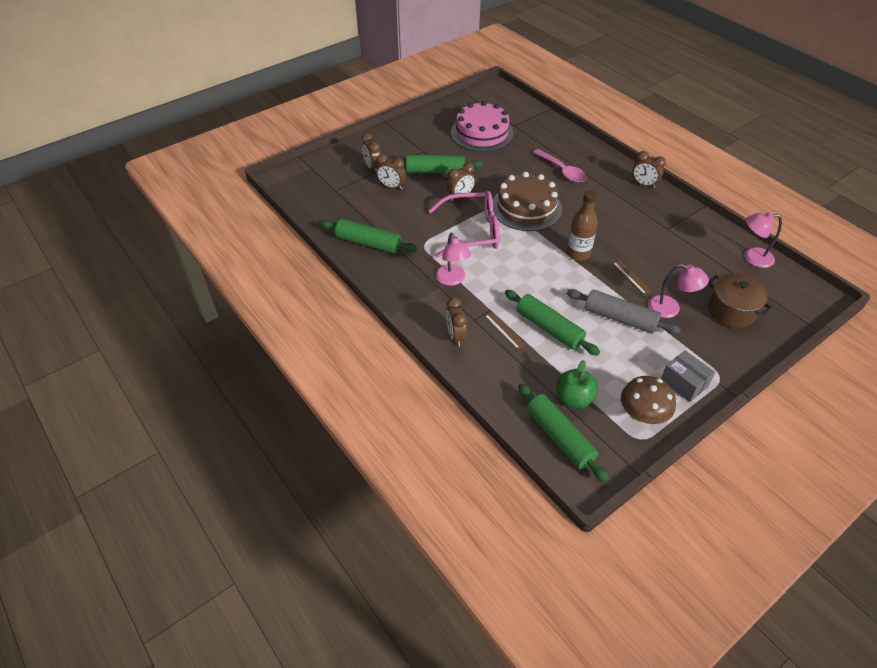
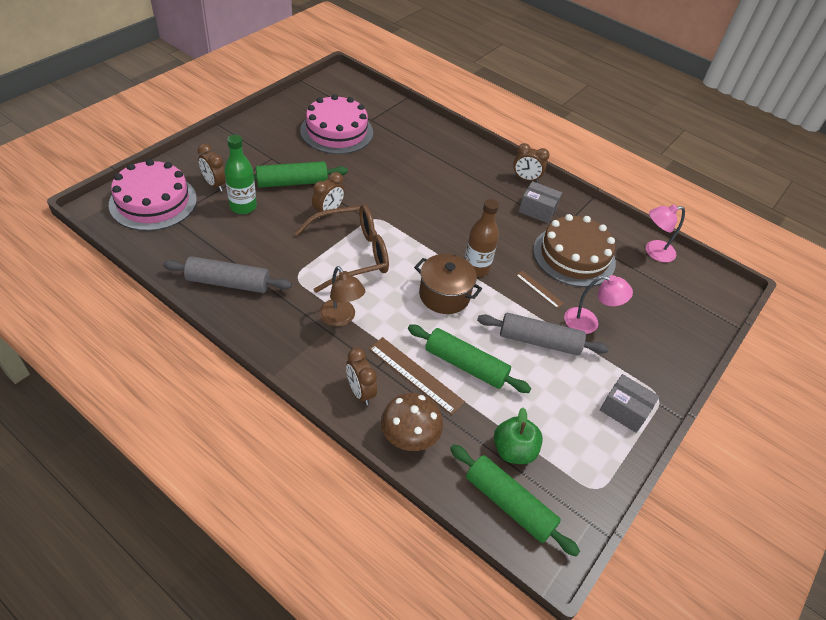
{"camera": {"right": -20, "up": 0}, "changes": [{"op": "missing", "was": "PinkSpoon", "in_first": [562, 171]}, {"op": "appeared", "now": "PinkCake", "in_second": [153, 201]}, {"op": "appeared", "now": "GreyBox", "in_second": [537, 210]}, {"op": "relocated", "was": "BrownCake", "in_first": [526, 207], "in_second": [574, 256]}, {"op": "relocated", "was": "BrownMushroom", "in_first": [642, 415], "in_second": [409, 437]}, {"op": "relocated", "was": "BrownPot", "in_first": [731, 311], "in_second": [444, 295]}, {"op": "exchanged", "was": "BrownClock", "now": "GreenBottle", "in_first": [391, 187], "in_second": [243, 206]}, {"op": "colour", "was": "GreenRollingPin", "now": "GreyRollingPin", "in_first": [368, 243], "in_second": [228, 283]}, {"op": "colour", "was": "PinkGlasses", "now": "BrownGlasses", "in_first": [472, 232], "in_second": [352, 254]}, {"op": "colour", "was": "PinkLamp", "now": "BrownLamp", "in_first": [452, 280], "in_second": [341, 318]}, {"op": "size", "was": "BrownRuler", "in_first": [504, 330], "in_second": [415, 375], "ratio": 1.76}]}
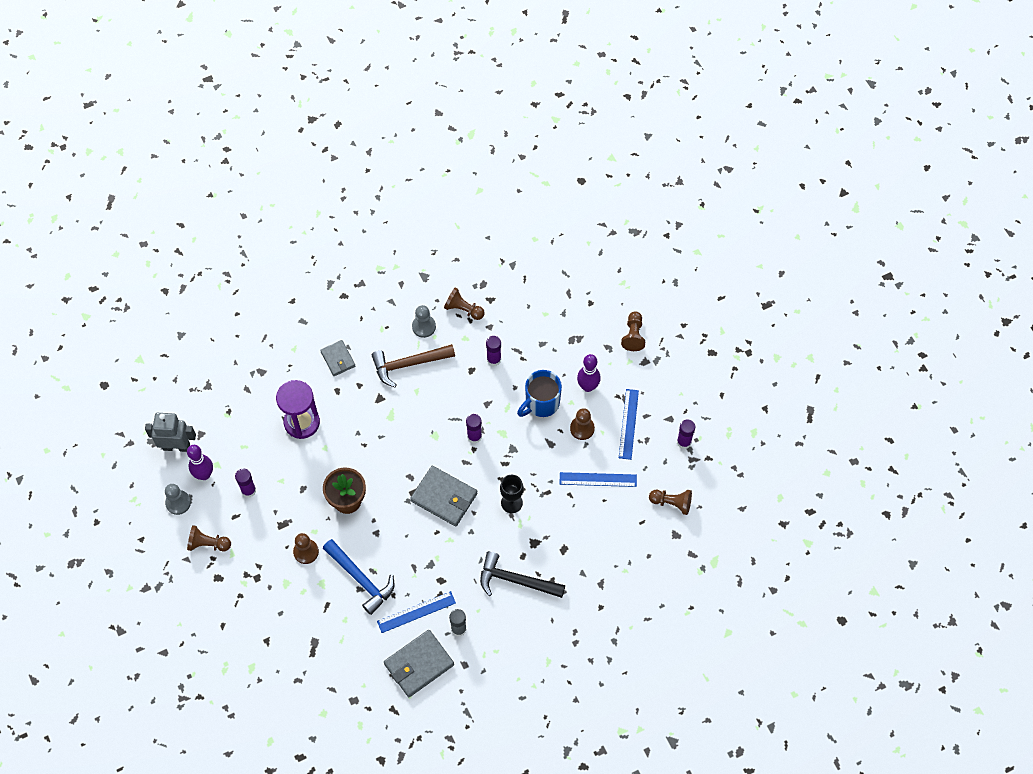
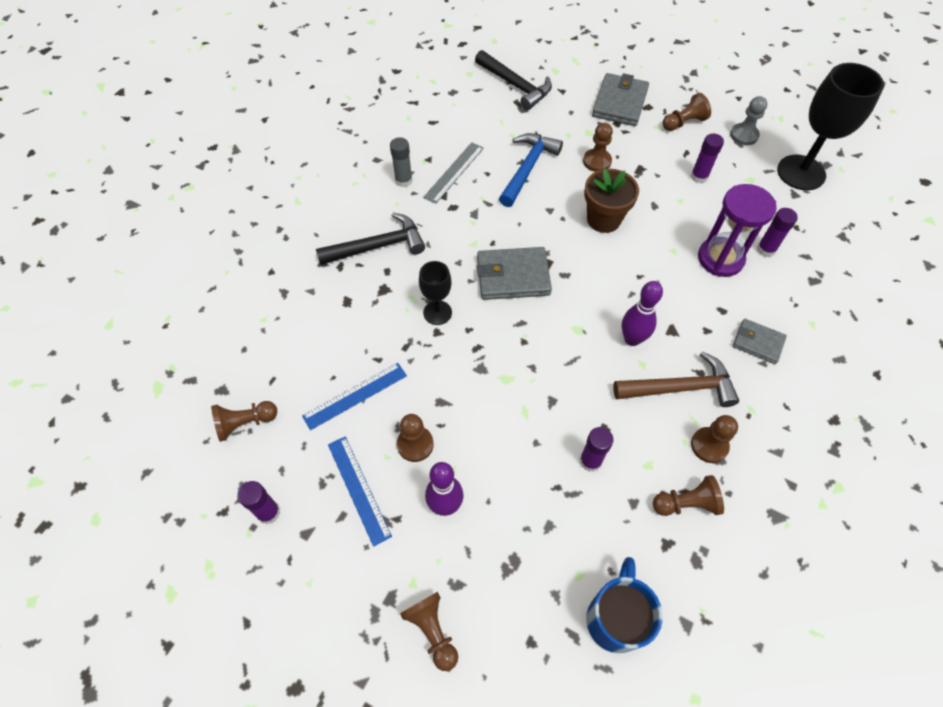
{"camera": {"right": 145, "up": -5}, "changes": [{"op": "appeared", "now": "BlackHammer", "in_second": [515, 85]}, {"op": "relocated", "was": "PurpleBowlingPin", "in_first": [204, 474], "in_second": [632, 339]}, {"op": "relocated", "was": "GreyWallet", "in_first": [419, 664], "in_second": [619, 103]}, {"op": "relocated", "was": "PurpleGlueStick", "in_first": [474, 436], "in_second": [766, 249]}, {"op": "relocated", "was": "BlueMug", "in_first": [541, 403], "in_second": [615, 618]}, {"op": "exchanged", "was": "GreyRobot", "now": "BlackGoblet", "in_first": [176, 446], "in_second": [801, 172]}, {"op": "colour", "was": "BlueRuler", "now": "GreyRuler", "in_first": [416, 612], "in_second": [454, 172]}, {"op": "colour", "was": "GreyPawn", "now": "BrownPawn", "in_first": [424, 326], "in_second": [709, 445]}, {"op": "spun", "was": "BlueHammer", "in_first": [361, 579], "in_second": [527, 168], "clockwise": 105}, {"op": "spun", "was": "BrownHammer", "in_first": [409, 364], "in_second": [680, 388], "clockwise": 45}]}
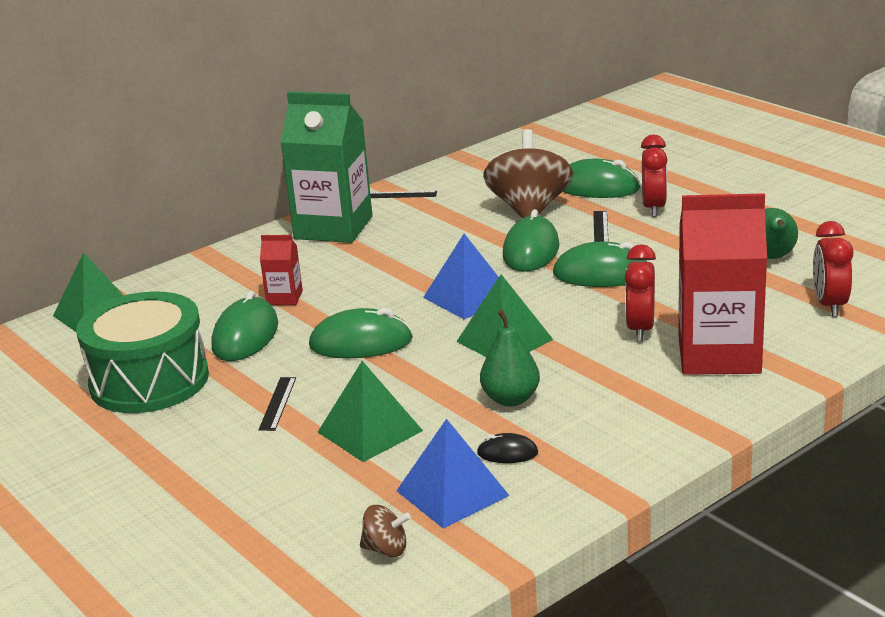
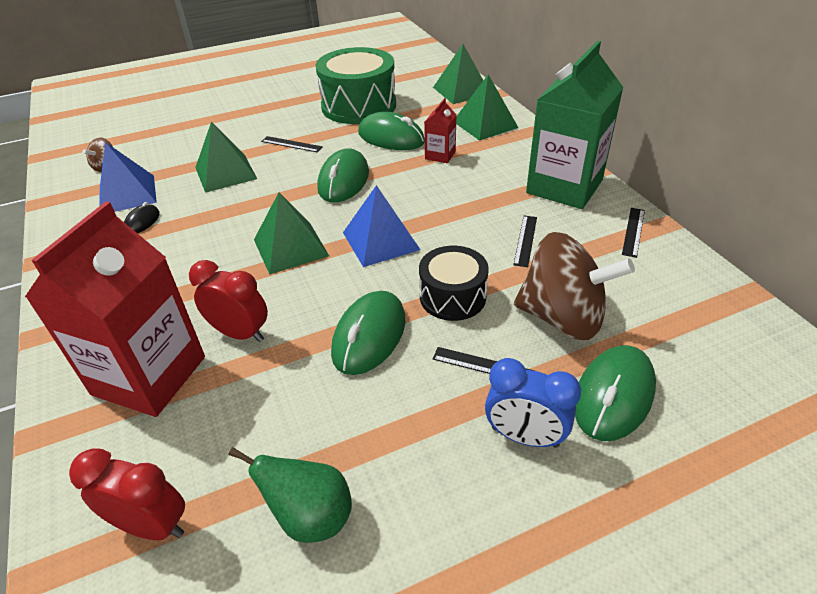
{"camera": {"right": 105, "up": 15}, "changes": [{"op": "missing", "was": "GreenPear", "in_first": [510, 399]}, {"op": "appeared", "now": "GreenPyramid", "in_second": [485, 124]}, {"op": "appeared", "now": "BlackRuler", "in_second": [525, 240]}, {"op": "exchanged", "was": "GreenMouse", "now": "BlackDrum", "in_first": [531, 251], "in_second": [452, 296]}, {"op": "colour", "was": "RedClock", "now": "BlueClock", "in_first": [654, 208], "in_second": [524, 437]}]}
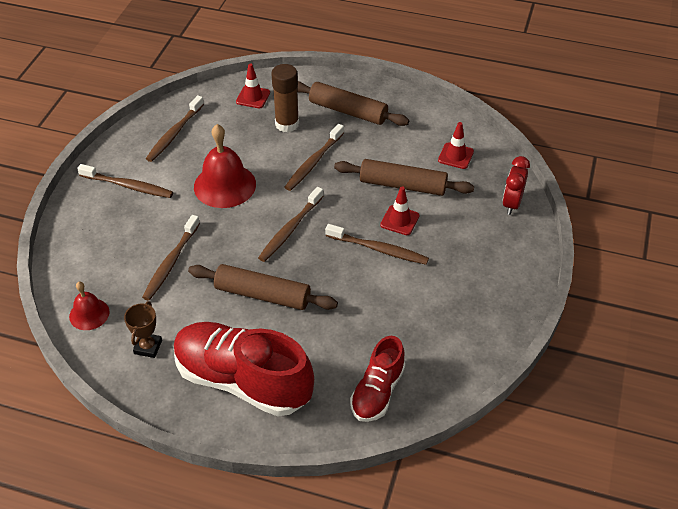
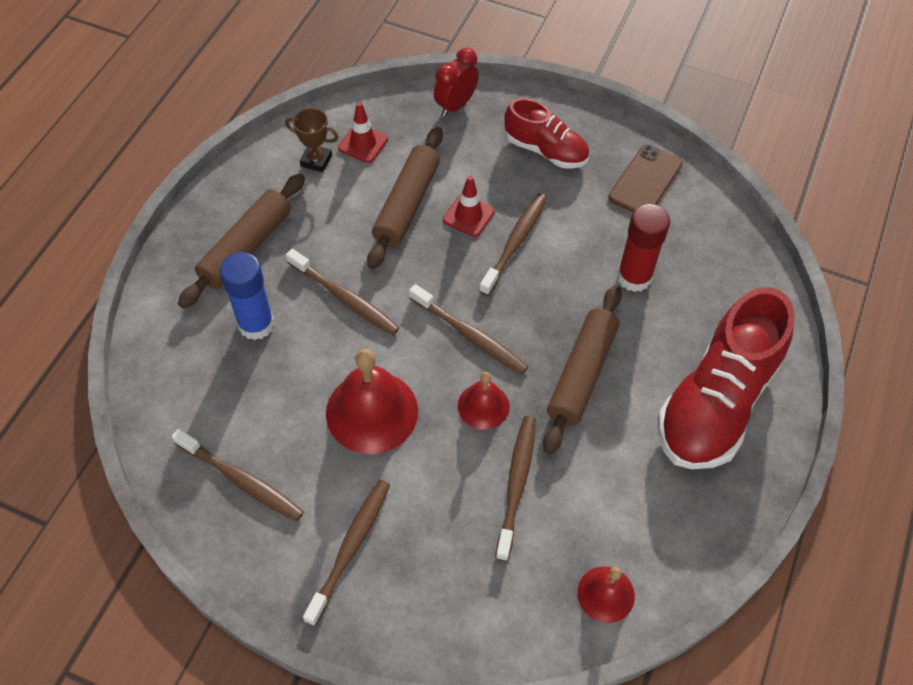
{"camera": {"right": -85, "up": 10}, "changes": [{"op": "missing", "was": "RedTrafficCone", "in_first": [253, 97]}, {"op": "appeared", "now": "RedBell", "in_second": [483, 406]}, {"op": "appeared", "now": "BrownPhone", "in_second": [645, 181]}, {"op": "appeared", "now": "RedGlueStick", "in_second": [634, 277]}, {"op": "relocated", "was": "BrownTrophy", "in_first": [148, 347], "in_second": [316, 160]}, {"op": "relocated", "was": "RedShoe", "in_first": [377, 392], "in_second": [546, 150]}, {"op": "colour", "was": "BrownGlueStick", "now": "BlueGlueStick", "in_first": [287, 124], "in_second": [256, 324]}, {"op": "spun", "was": "BrownToothbrush", "in_first": [171, 262], "in_second": [516, 485], "clockwise": -105}, {"op": "spun", "was": "RedClock", "in_first": [511, 204], "in_second": [455, 105], "clockwise": 105}]}
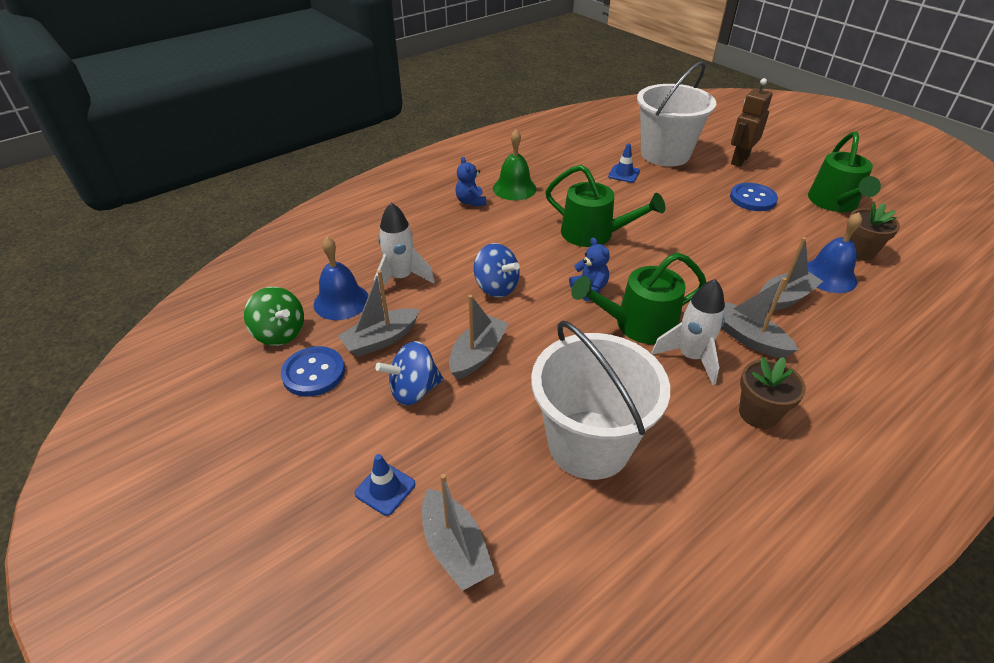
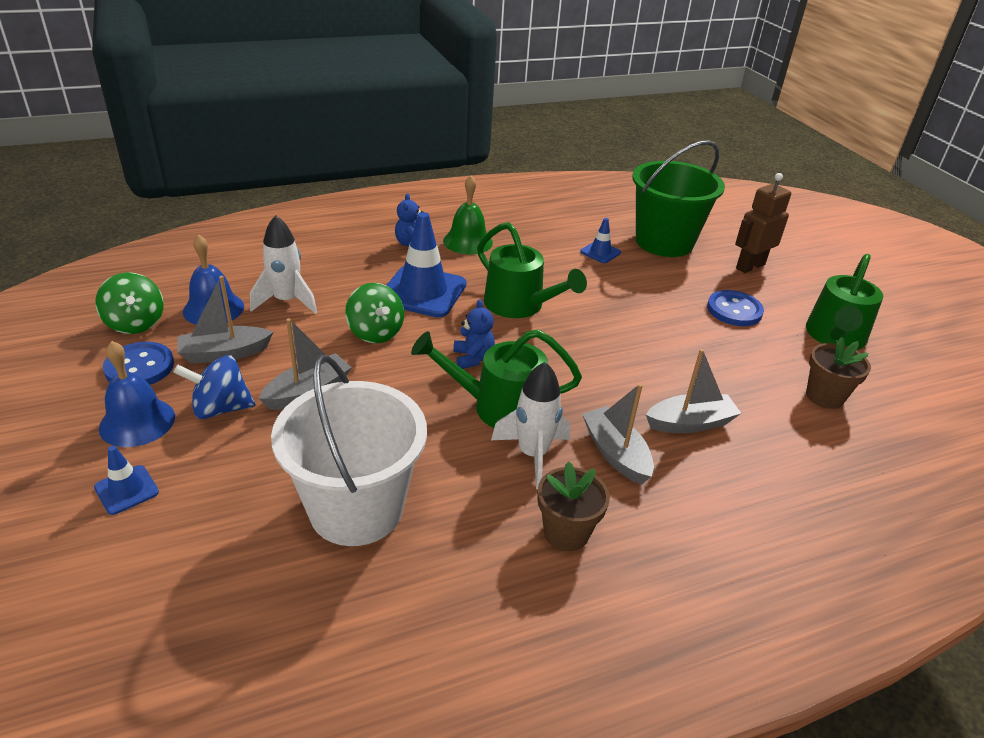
{"camera": {"right": 15, "up": -5}, "changes": [{"op": "missing", "was": "GreyBoat", "in_first": [455, 548]}, {"op": "appeared", "now": "BlueTrafficCone", "in_second": [423, 292]}, {"op": "relocated", "was": "BlueBell", "in_first": [828, 276], "in_second": [137, 422]}, {"op": "colour", "was": "BlueSpinningTop", "now": "GreenSpinningTop", "in_first": [496, 287], "in_second": [375, 333]}, {"op": "colour", "was": "WhiteBucket", "now": "GreenBucket", "in_first": [665, 154], "in_second": [664, 242]}]}
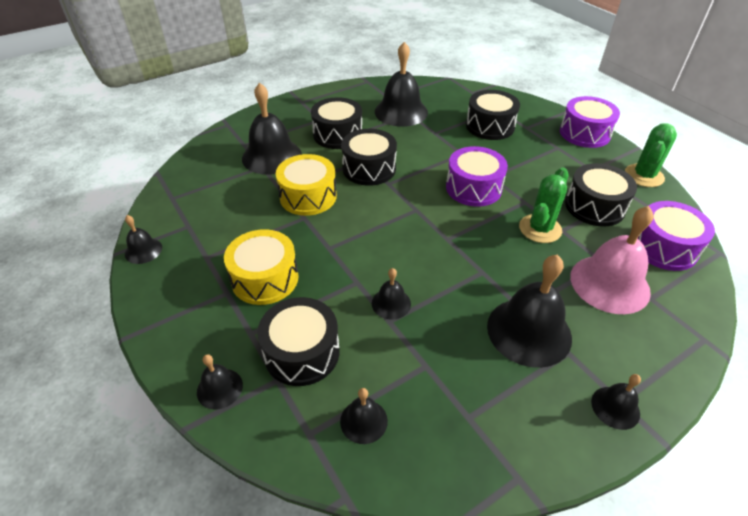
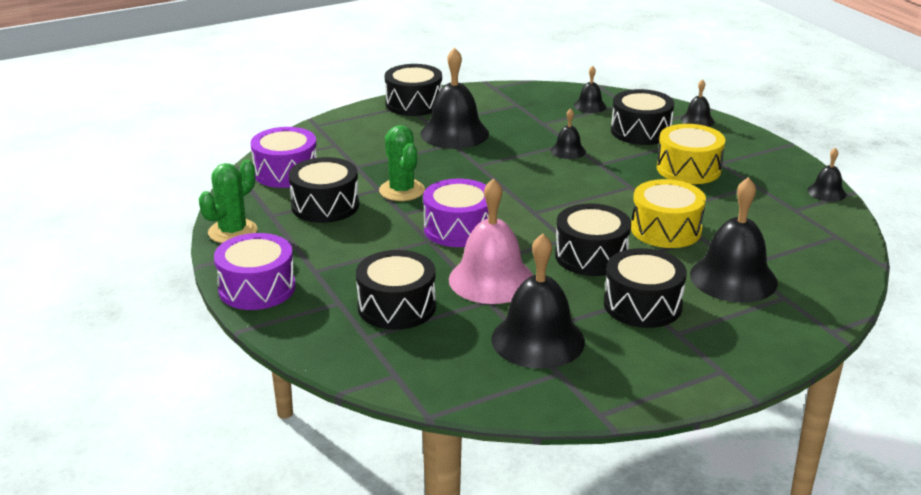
{"camera": {"right": -175, "up": -15}, "changes": [{"op": "relocated", "was": "PinkBell", "in_first": [609, 283], "in_second": [491, 279]}, {"op": "exchanged", "was": "BlackBell", "now": "BlackDrum", "in_first": [615, 407], "in_second": [414, 104]}, {"op": "spun", "was": "GreenCactus", "in_first": [540, 229], "in_second": [402, 190], "clockwise": -60}]}
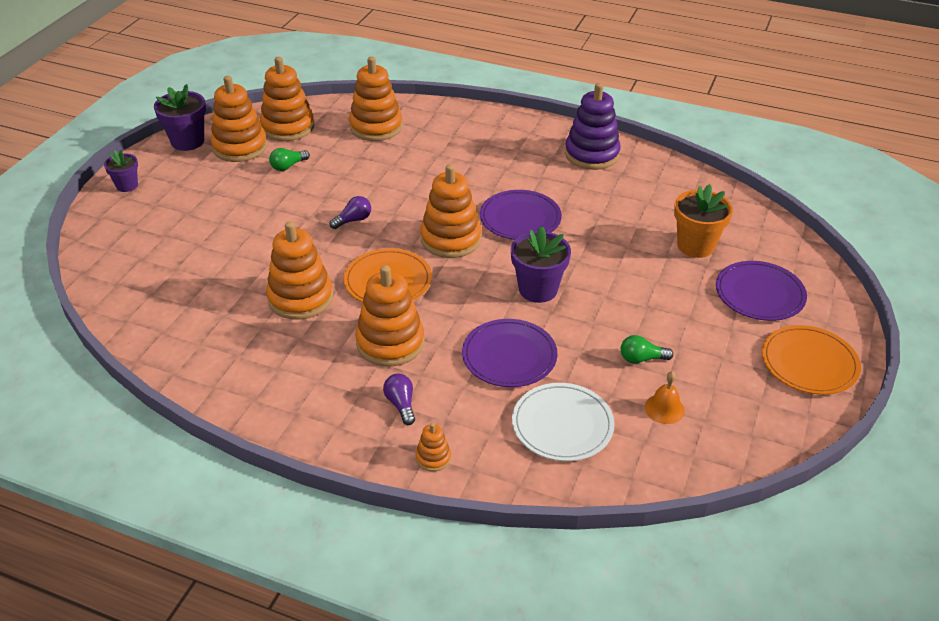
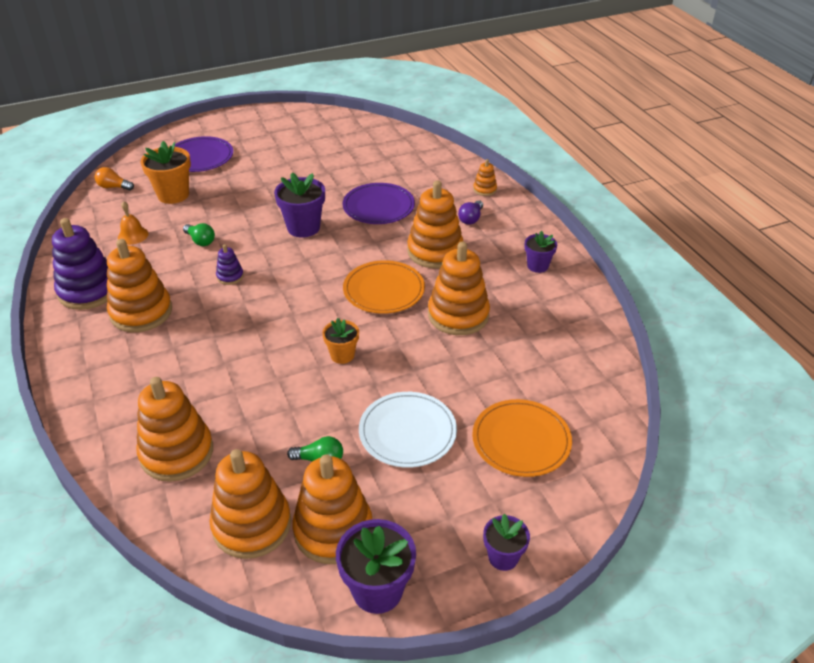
{"camera": {"right": -135, "up": 0}, "changes": [{"op": "appeared", "now": "OrangeLightBulb", "in_second": [114, 187]}, {"op": "appeared", "now": "PurpleFlowerPot", "in_second": [537, 266]}, {"op": "relocated", "was": "OrangeStackingToy", "in_first": [451, 239], "in_second": [141, 312]}, {"op": "relocated", "was": "WhitePlate", "in_first": [562, 424], "in_second": [407, 432]}, {"op": "relocated", "was": "GreenLightBulb", "in_first": [641, 359], "in_second": [200, 241]}, {"op": "relocated", "was": "OrangeBell", "in_first": [664, 409], "in_second": [133, 235]}, {"op": "relocated", "was": "OrangePlate", "in_first": [809, 363], "in_second": [521, 440]}, {"op": "exchanged", "was": "PurpleLightBulb", "now": "OrangeFlowerPot", "in_first": [353, 220], "in_second": [342, 355]}, {"op": "exchanged", "was": "PurplePlate", "now": "PurpleStackingToy", "in_first": [520, 218], "in_second": [230, 276]}]}
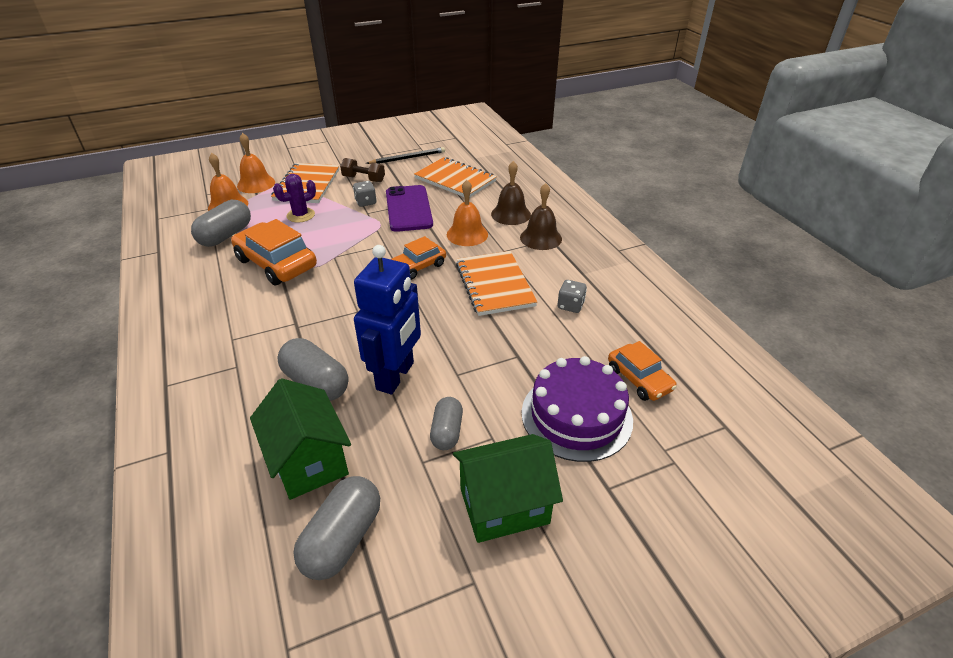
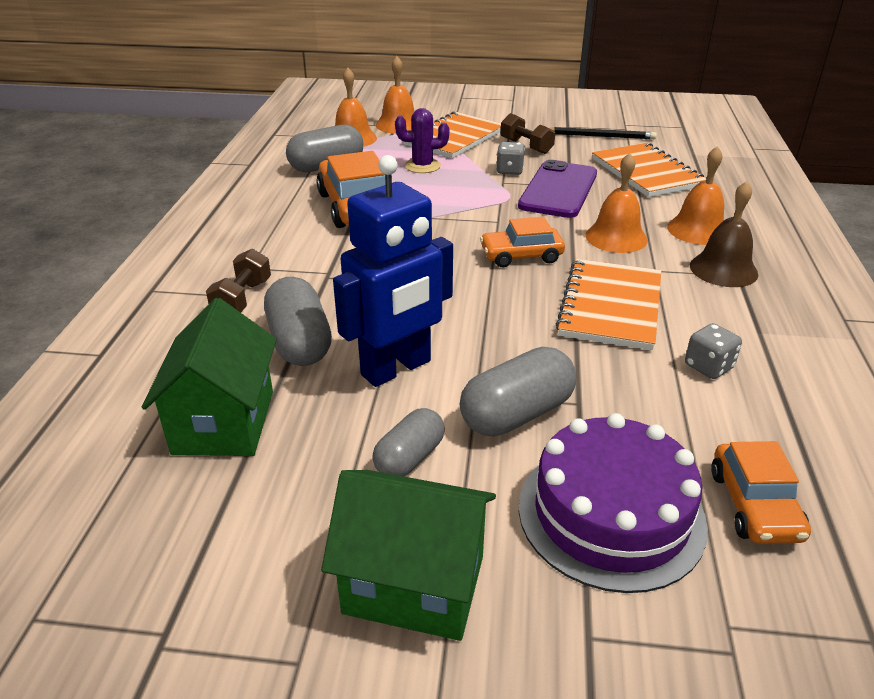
{"camera": {"right": 30, "up": -5}, "changes": [{"op": "appeared", "now": "BrownDumbbell", "in_second": [242, 299]}, {"op": "relocated", "was": "GreyCapsule", "in_first": [342, 539], "in_second": [516, 414]}, {"op": "colour", "was": "BrownBell", "now": "OrangeBell", "in_first": [510, 214], "in_second": [698, 230]}]}
